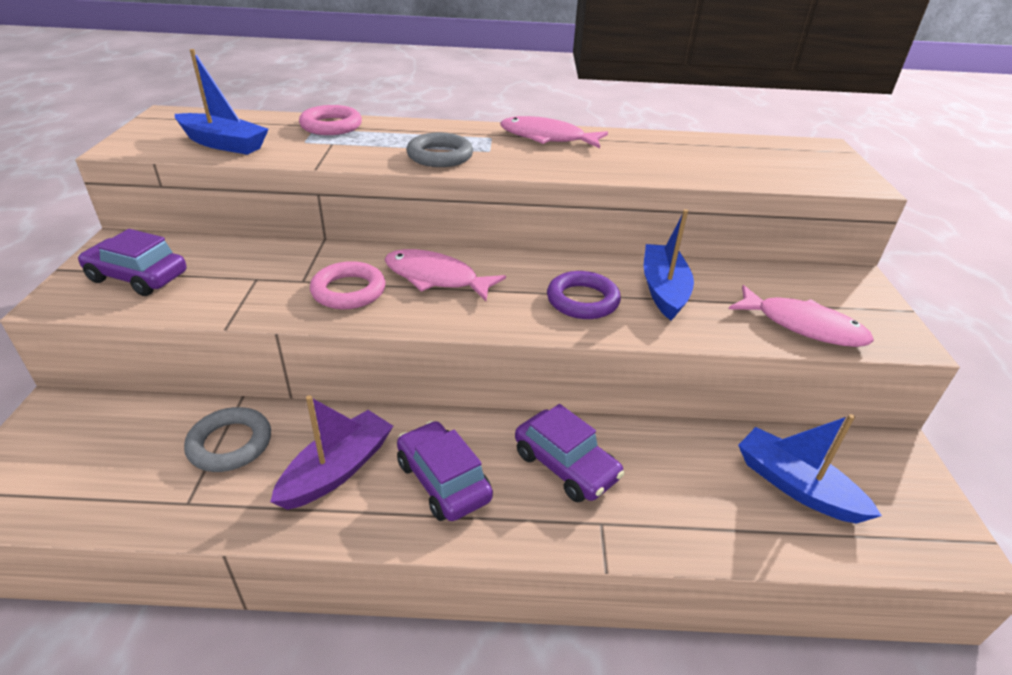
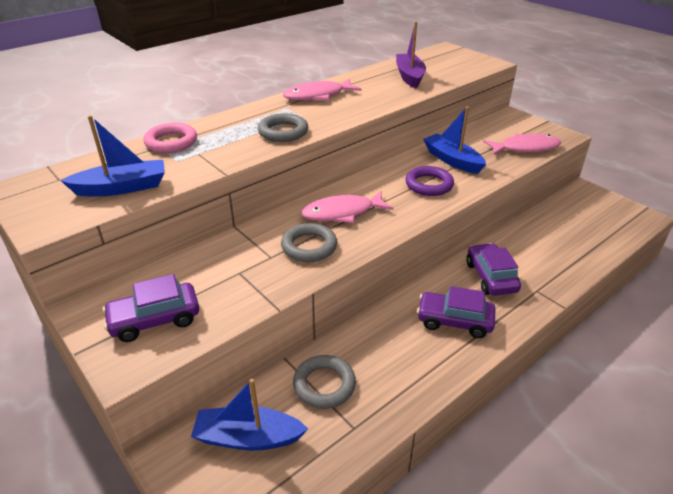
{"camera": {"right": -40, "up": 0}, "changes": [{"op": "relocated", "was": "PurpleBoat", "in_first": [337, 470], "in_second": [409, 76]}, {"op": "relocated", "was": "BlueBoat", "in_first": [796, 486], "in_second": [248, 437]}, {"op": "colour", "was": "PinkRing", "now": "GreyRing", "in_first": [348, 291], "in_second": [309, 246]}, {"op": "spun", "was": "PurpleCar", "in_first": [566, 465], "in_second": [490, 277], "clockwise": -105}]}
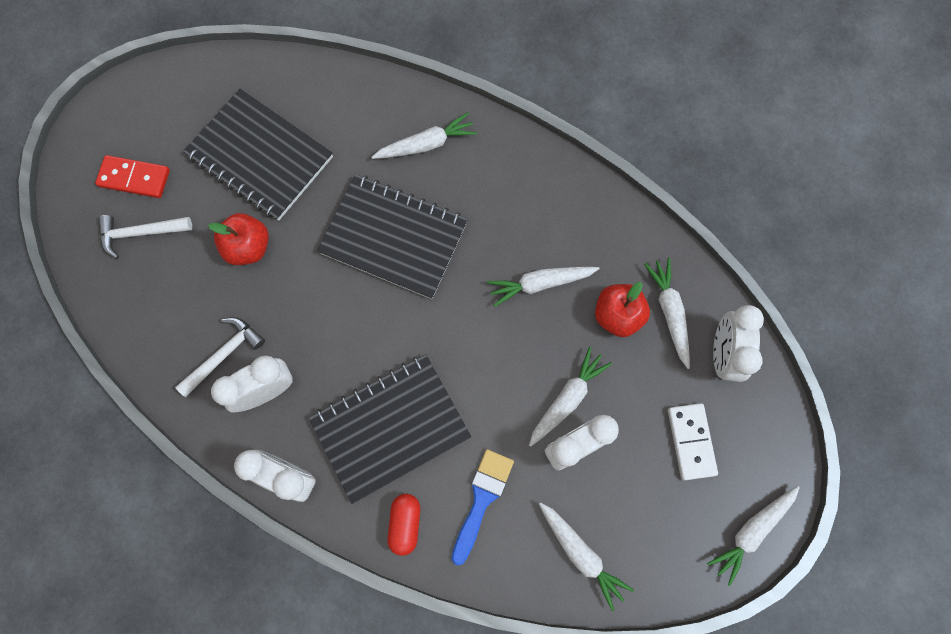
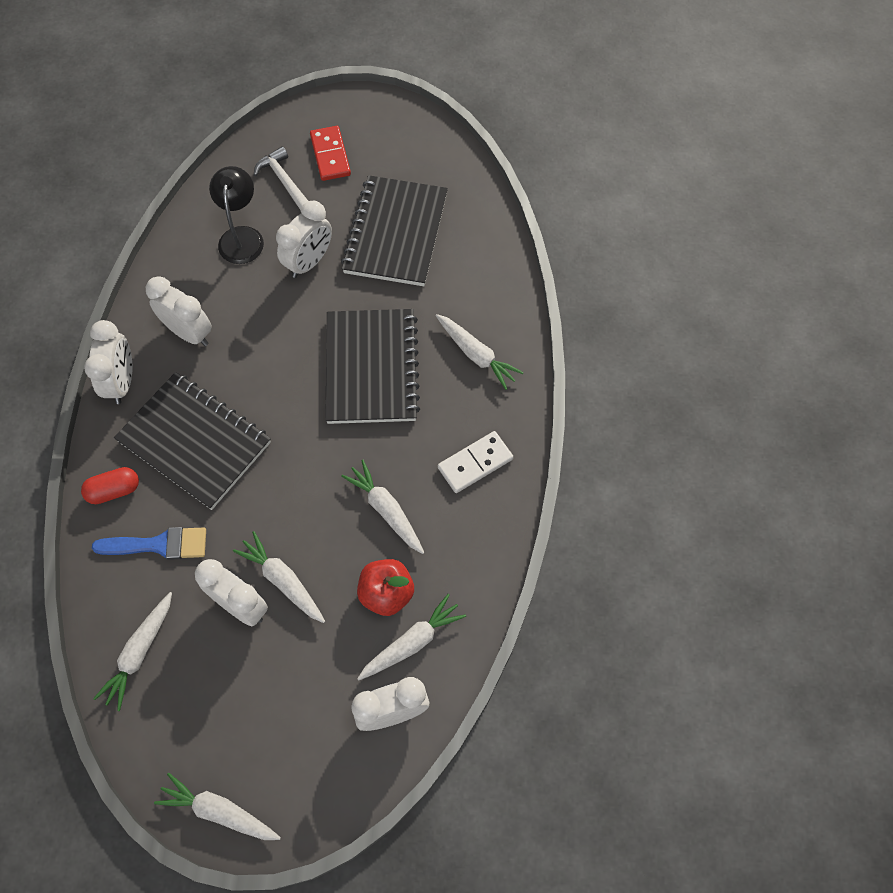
{"camera": {"right": 65, "up": -10}, "changes": [{"op": "missing", "was": "WhiteHammer", "in_first": [224, 354]}, {"op": "appeared", "now": "BlackLamp", "in_second": [242, 236]}, {"op": "relocated", "was": "WhiteDomino", "in_first": [690, 441], "in_second": [475, 463]}, {"op": "exchanged", "was": "RedApple", "now": "WhiteClock", "in_first": [248, 247], "in_second": [309, 262]}, {"op": "spun", "was": "WhiteCarrot", "in_first": [567, 399], "in_second": [283, 580], "clockwise": -150}]}
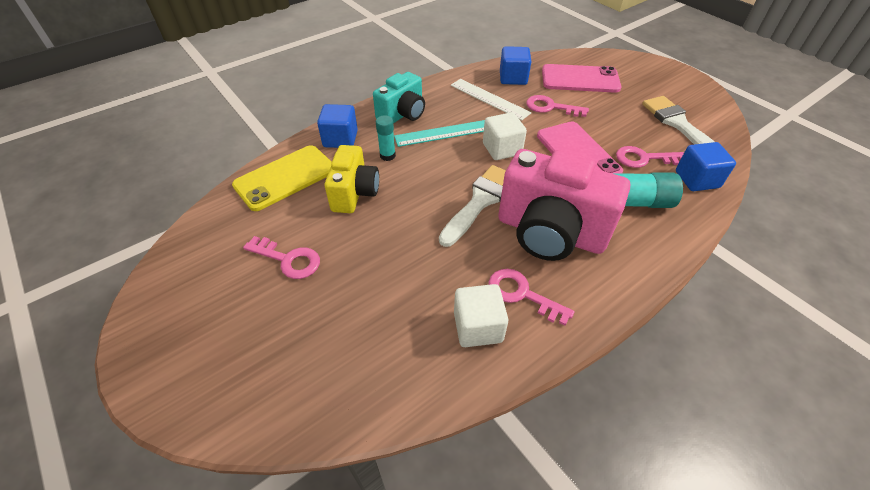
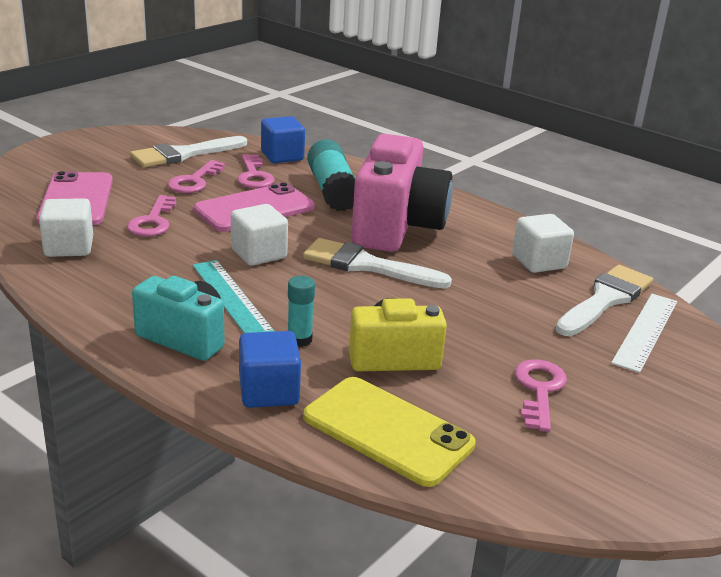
{"camera": {"right": -105, "up": -20}, "changes": [{"op": "appeared", "now": "WhiteBrush", "in_second": [605, 299]}, {"op": "relocated", "was": "WhiteRuler", "in_first": [489, 99], "in_second": [645, 331]}, {"op": "relocated", "was": "PinkKey", "in_first": [522, 294], "in_second": [194, 181]}, {"op": "colour", "was": "BlueCube", "now": "WhiteCube", "in_first": [513, 78], "in_second": [69, 247]}]}
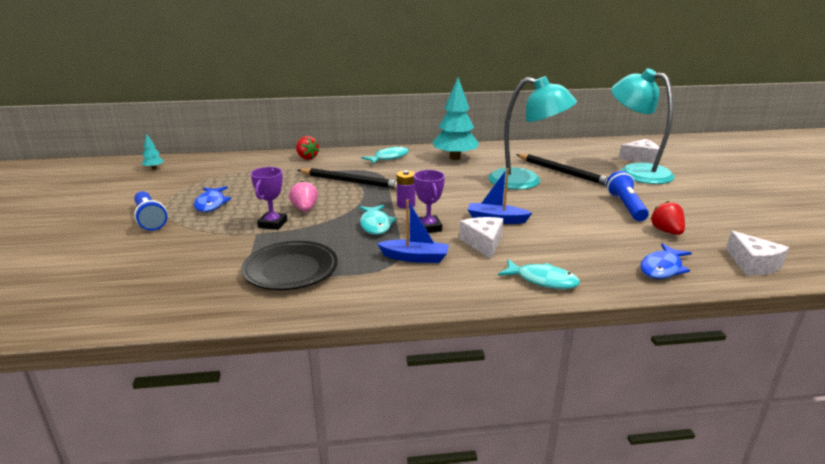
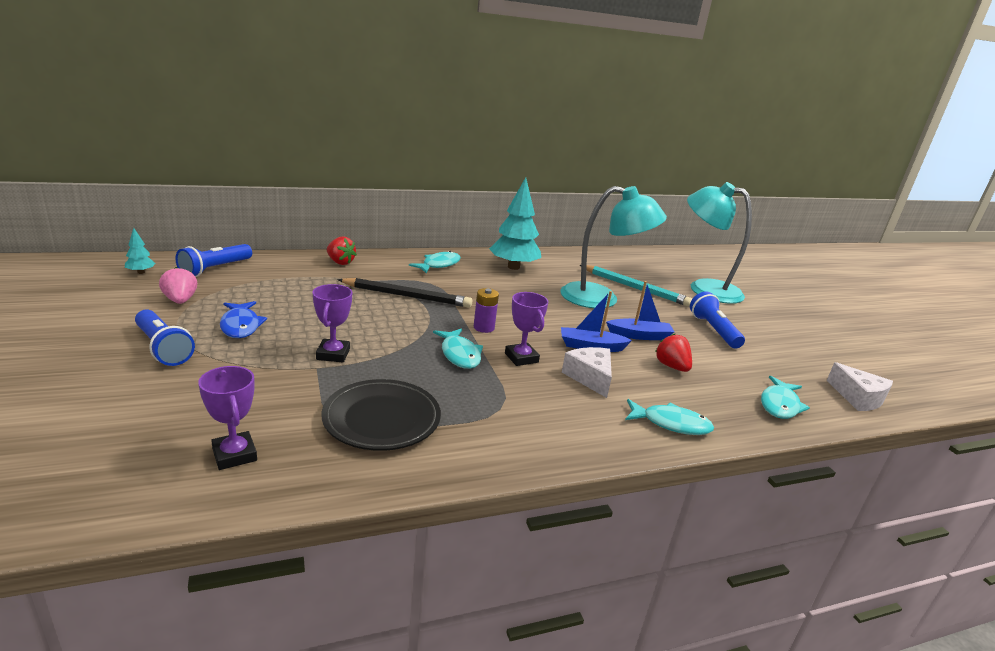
{"camera": {"right": -15, "up": 0}, "changes": [{"op": "missing", "was": "WhiteCheese", "in_first": [640, 158]}, {"op": "appeared", "now": "BlueFlashlight", "in_second": [215, 269]}, {"op": "appeared", "now": "PurpleTrophy", "in_second": [234, 455]}, {"op": "relocated", "was": "PinkStrawberry", "in_first": [305, 209], "in_second": [180, 300]}, {"op": "relocated", "was": "BlueBoat", "in_first": [415, 257], "in_second": [639, 335]}, {"op": "relocated", "was": "RedStrawberry", "in_first": [666, 231], "in_second": [671, 366]}, {"op": "colour", "was": "BlackPencil", "now": "TurquoisePencil", "in_first": [563, 172], "in_second": [634, 288]}, {"op": "colour", "was": "BlueFish", "now": "TurquoiseFish", "in_first": [662, 268], "in_second": [779, 404]}]}
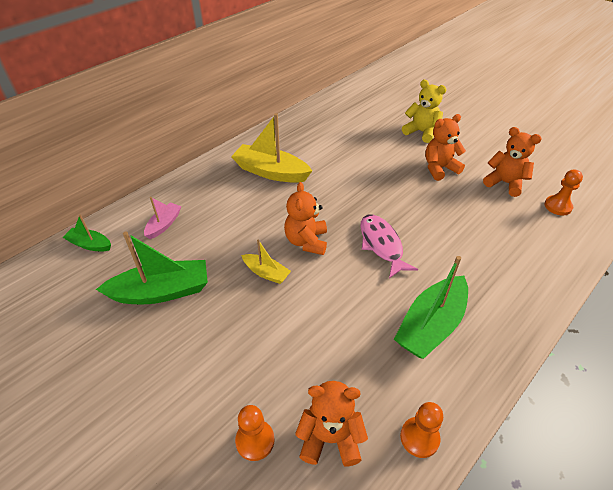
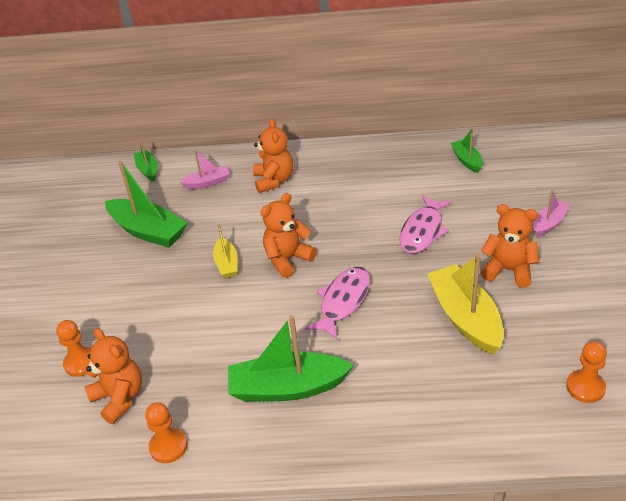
{"camera": {"right": 50, "up": -5}, "changes": [{"op": "appeared", "now": "PinkFish", "in_second": [423, 231]}, {"op": "appeared", "now": "GreenBoat", "in_second": [467, 160]}, {"op": "relocated", "was": "YellowBoat", "in_first": [271, 172], "in_second": [465, 318]}, {"op": "relocated", "was": "OrangeTeddyBear", "in_first": [504, 183], "in_second": [274, 181]}, {"op": "exchanged", "was": "YellowTeddyBear", "now": "PinkBoat", "in_first": [421, 132], "in_second": [549, 223]}]}
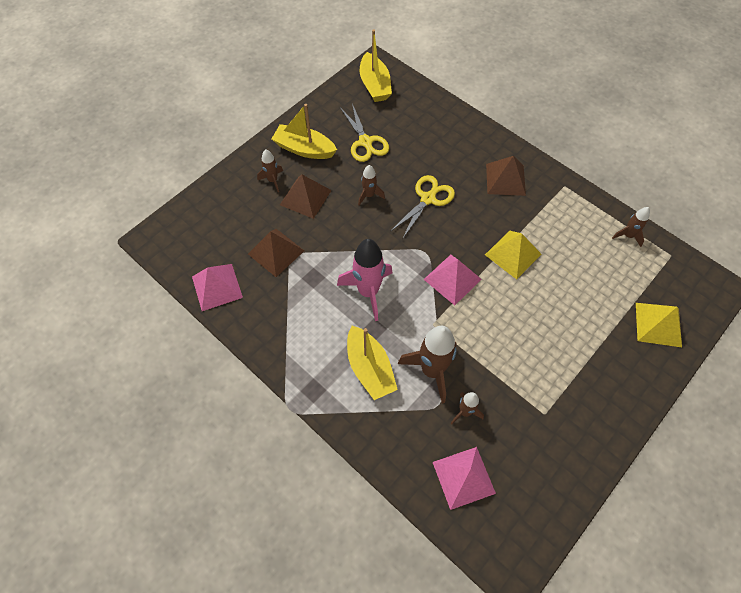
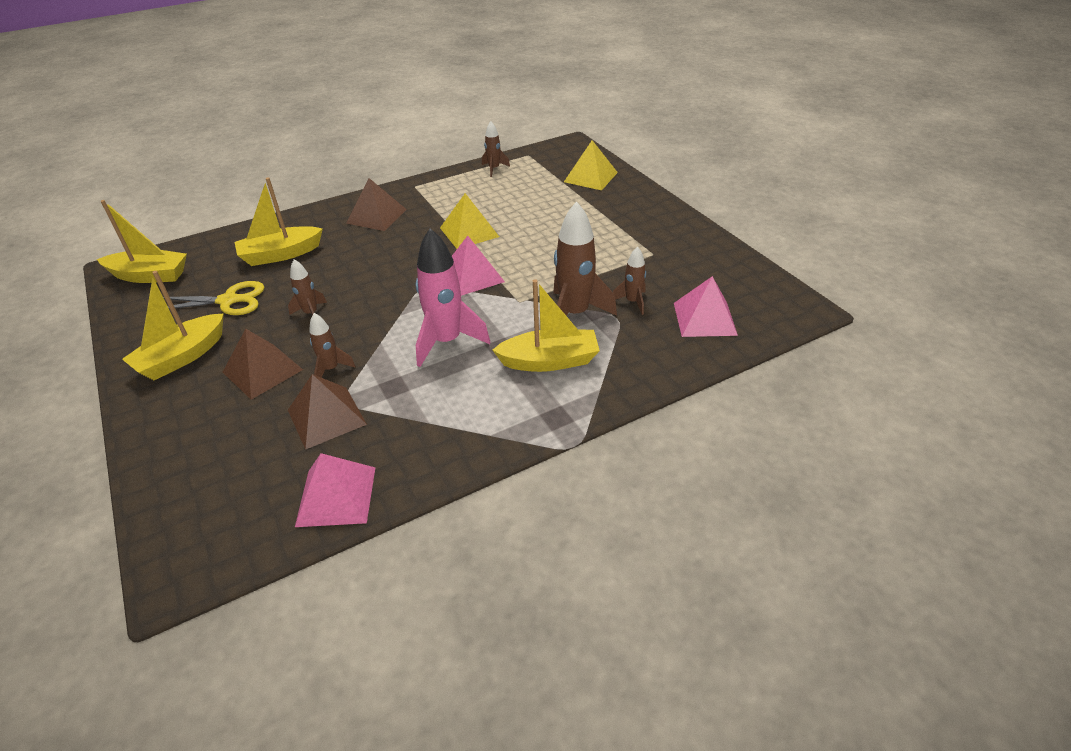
{"camera": {"right": -70, "up": -20}, "changes": [{"op": "missing", "was": "YellowScissors", "in_first": [428, 199]}, {"op": "appeared", "now": "YellowBoat", "in_second": [280, 254]}, {"op": "relocated", "was": "BrownRocket", "in_first": [273, 180], "in_second": [331, 369]}]}
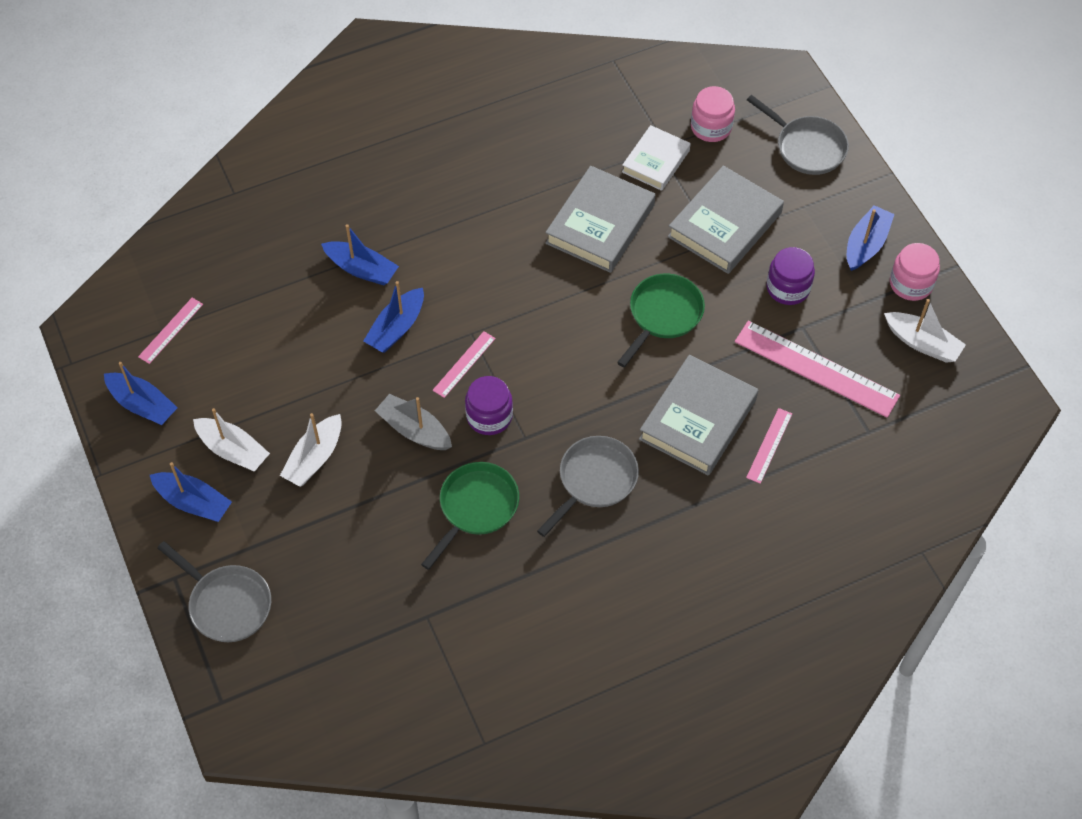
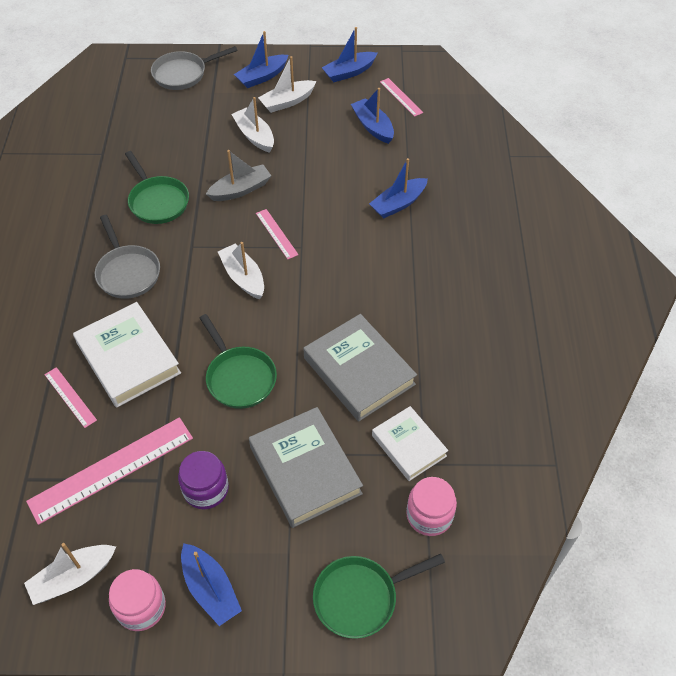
{"camera": {"right": 115, "up": -5}, "changes": [{"op": "missing", "was": "PurpleJar", "in_first": [489, 416]}, {"op": "appeared", "now": "WhiteBoat", "in_second": [243, 277]}, {"op": "relocated", "was": "BlueBoat", "in_first": [396, 328], "in_second": [373, 127]}, {"op": "colour", "was": "GreyBook", "now": "WhiteBook", "in_first": [698, 419], "in_second": [128, 358]}, {"op": "colour", "was": "GreyPan", "now": "GreenPan", "in_first": [807, 147], "in_second": [360, 597]}]}
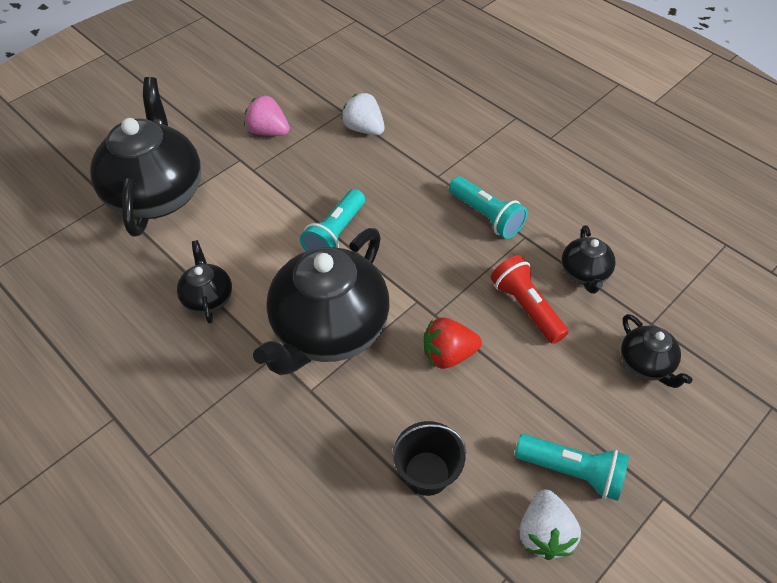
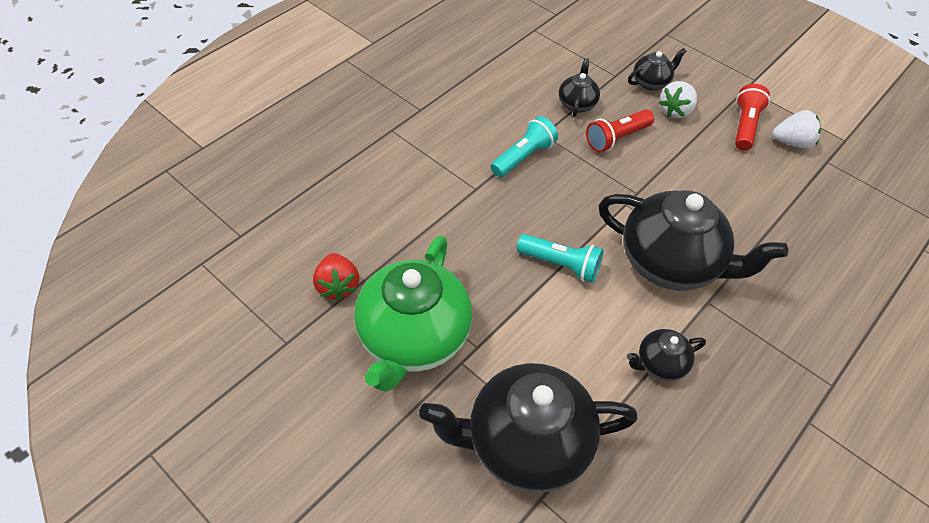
{"camera": {"right": -95, "up": 0}, "changes": [{"op": "missing", "was": "BlackBucket", "in_first": [427, 473]}, {"op": "relocated", "was": "WhiteStrawberry", "in_first": [364, 129], "in_second": [675, 111]}, {"op": "relocated", "was": "RedStrawberry", "in_first": [448, 354], "in_second": [337, 286]}, {"op": "exchanged", "was": "PinkStrawberry", "now": "GreenTeapot", "in_first": [268, 131], "in_second": [413, 338]}, {"op": "colour", "was": "TurquoiseFlashlight", "now": "RedFlashlight", "in_first": [571, 471], "in_second": [744, 126]}, {"op": "spun", "was": "BlackTeapot", "in_first": [584, 274], "in_second": [577, 104], "clockwise": -75}]}
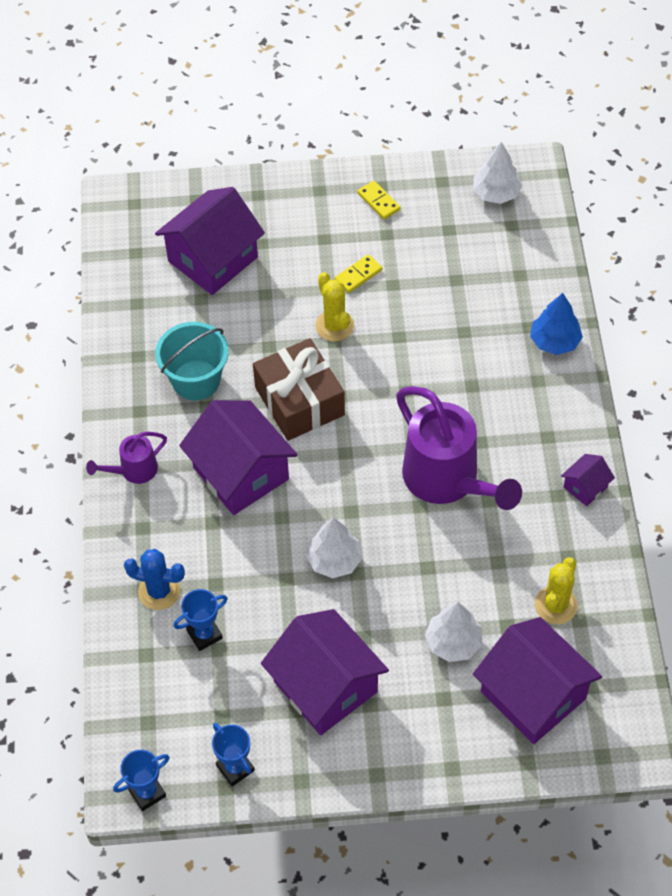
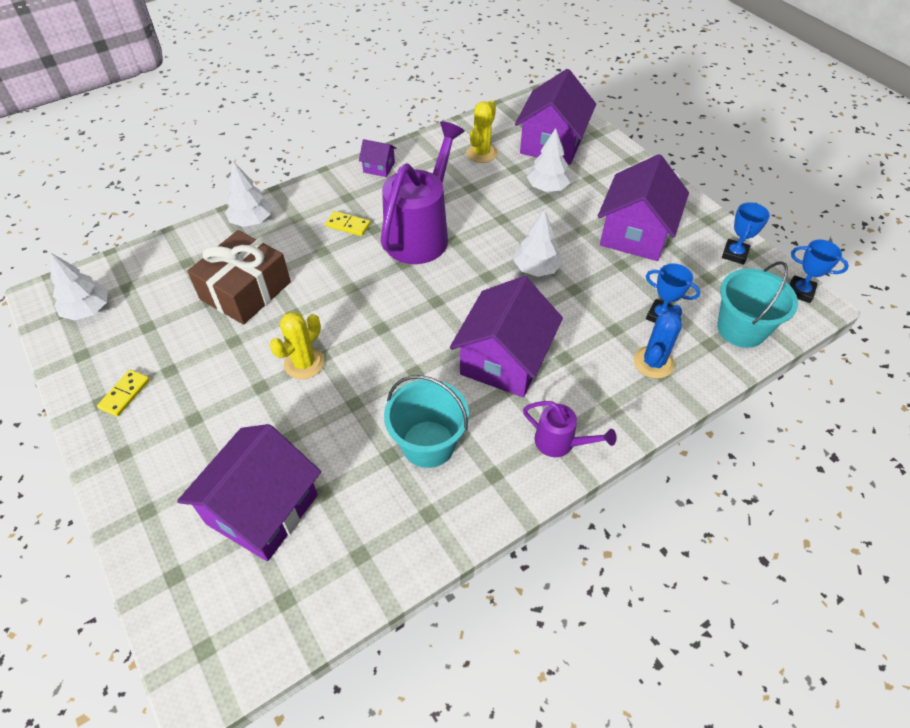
{"camera": {"right": -120, "up": -5}, "changes": [{"op": "appeared", "now": "TurquoiseBucket", "in_second": [741, 329]}, {"op": "relocated", "was": "BrownGift", "in_first": [299, 401], "in_second": [245, 290]}, {"op": "relocated", "was": "YellowDomino", "in_first": [358, 275], "in_second": [348, 225]}, {"op": "colour", "was": "BlueTree", "now": "WhiteTree", "in_first": [554, 341], "in_second": [252, 221]}, {"op": "spun", "was": "BlueCactus", "in_first": [159, 591], "in_second": [653, 362], "clockwise": 45}, {"op": "spun", "was": "PurpleHouse", "in_first": [212, 259], "in_second": [262, 509], "clockwise": -75}, {"op": "spun", "was": "YellowCactus", "in_first": [556, 605], "in_second": [481, 153], "clockwise": -60}]}
